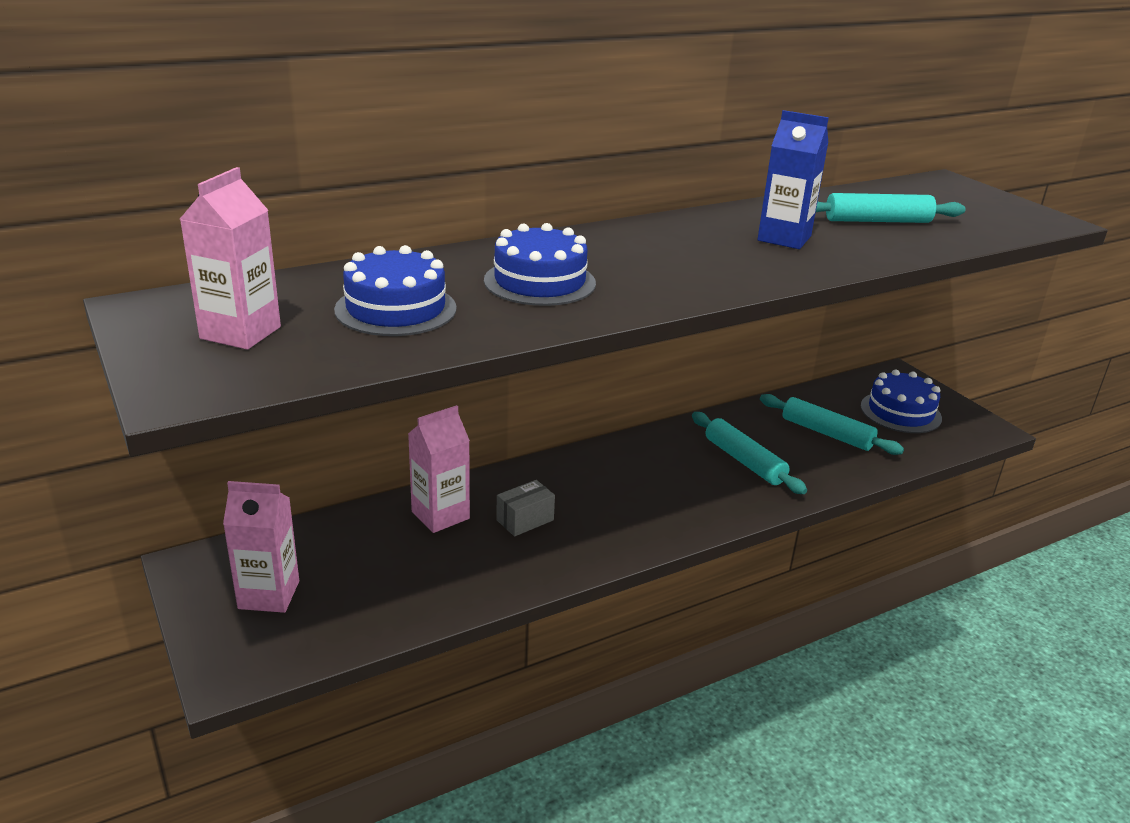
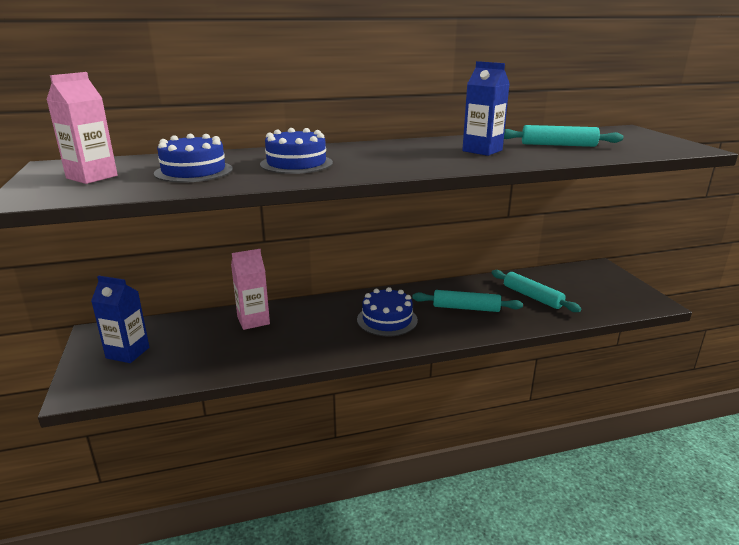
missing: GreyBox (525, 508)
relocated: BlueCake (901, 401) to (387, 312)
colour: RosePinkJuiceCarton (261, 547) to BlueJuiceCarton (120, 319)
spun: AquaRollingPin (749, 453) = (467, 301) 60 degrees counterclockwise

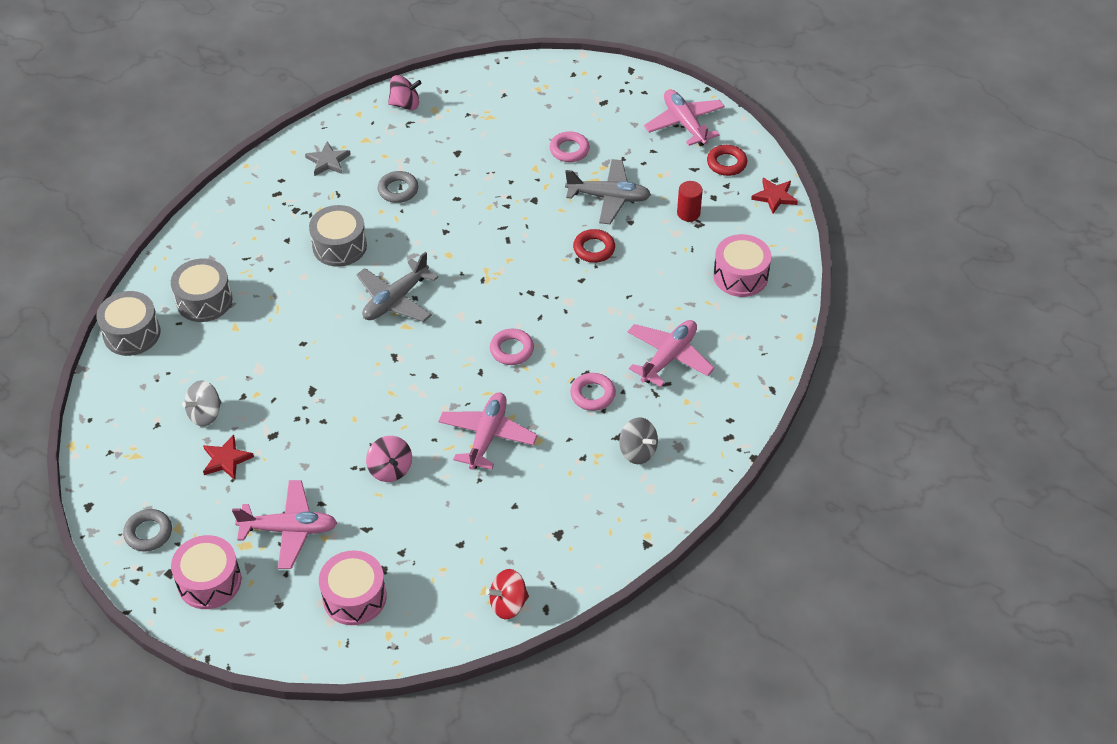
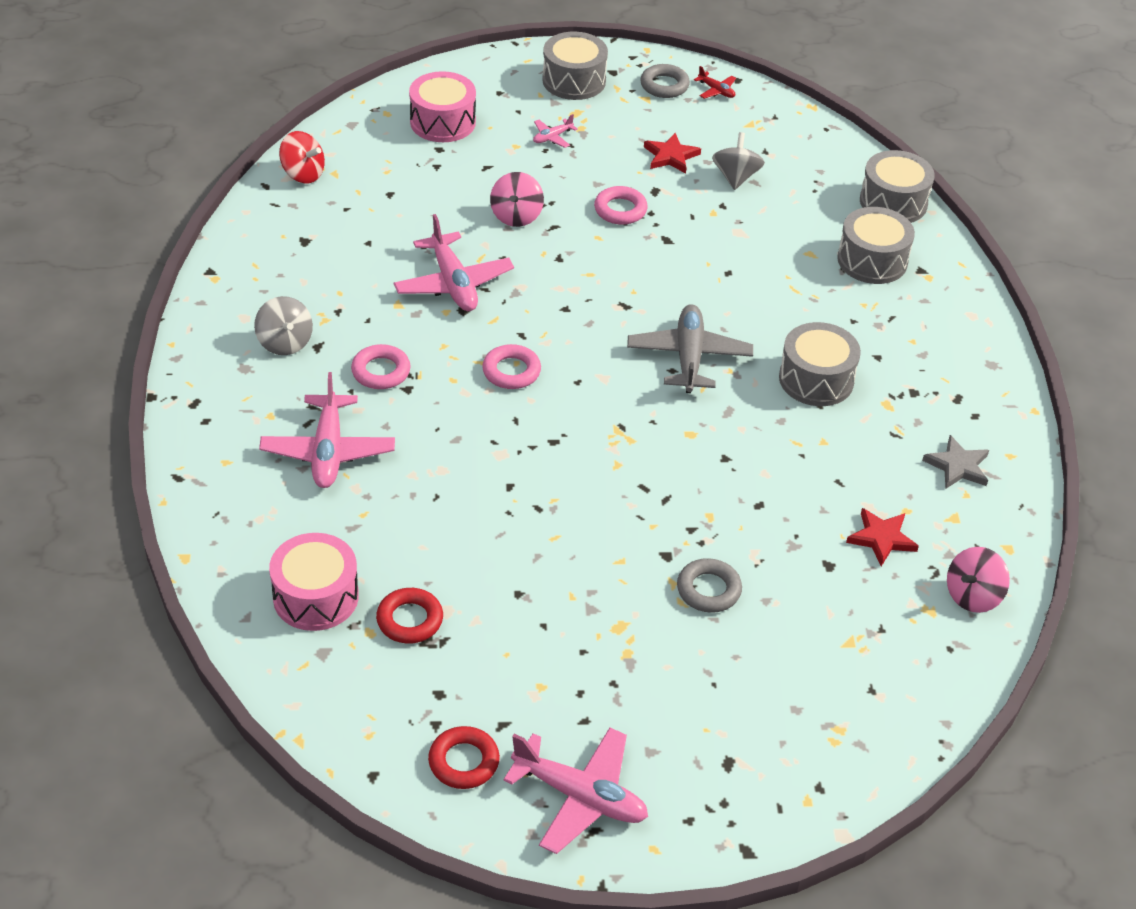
missing: GreyAeroplane (608, 191); CrimsonCylinderShape (690, 201)
appeared: CrimsonAeroplane (715, 82)
relocated: GreyHoop (398, 187) to (709, 585); RosePinkHoop (570, 146) to (621, 205); CrimsonHoop (594, 246) to (409, 616); CrimsonStar (774, 195) to (882, 537)
colour: RosePinkDrum (206, 572) to GreyDrum (575, 66)
spun: RosePinkSpinningTop (389, 459) = (517, 199) 105 degrees counterclockwise; CrimsonSpinningTop (507, 594) = (302, 157) 90 degrees clockwise; GreySpinningTop (638, 440) = (283, 325) 120 degrees counterclockwise
size: RosePinkAeroplane (284, 524) = (555, 131) x0.46

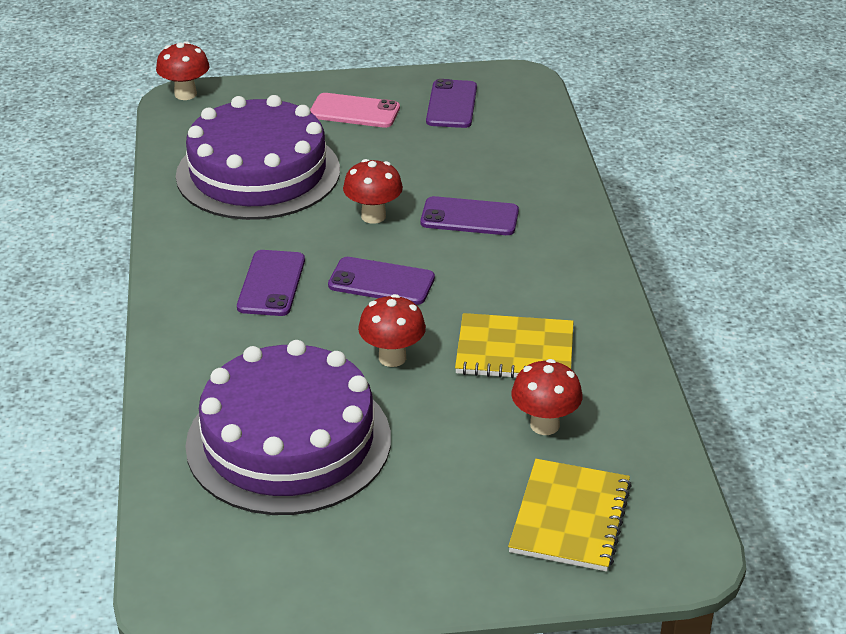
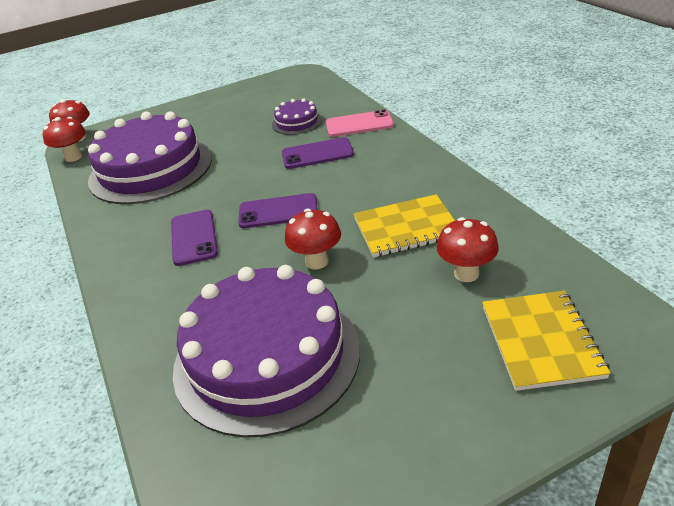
missing: PurpleMobilePhone (451, 103)
appeared: PurpleCake (297, 116)
relocated: RosePinkMobilePhone (355, 110) to (360, 123); CrimsonToadstool (373, 191) to (64, 139)

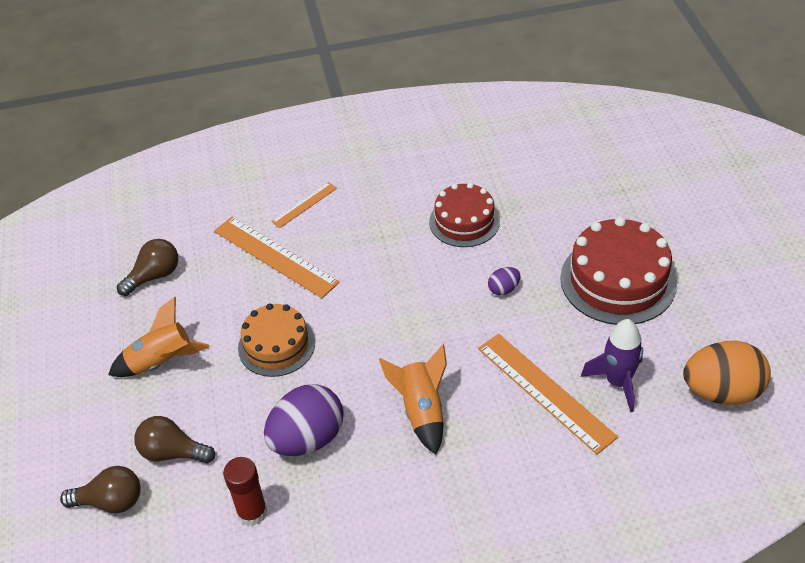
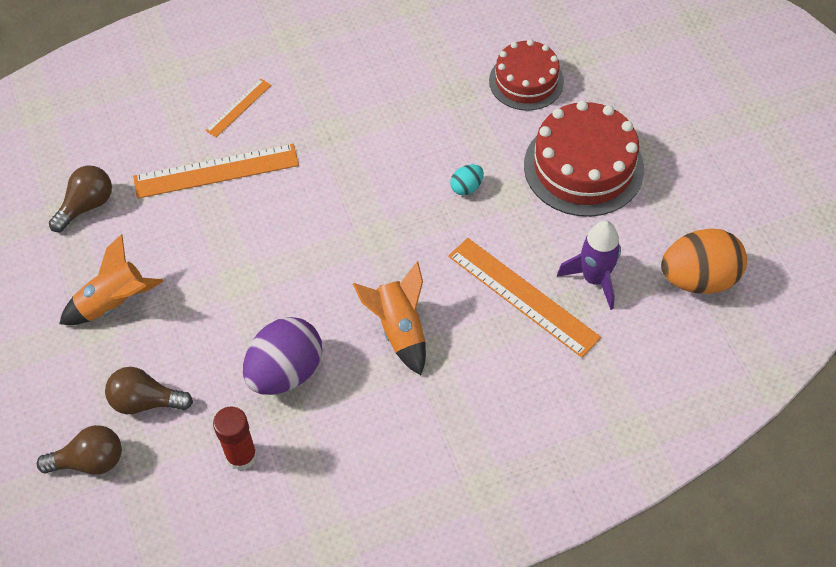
missing: OrangeColouredCake (276, 340)
relocated: CrimsonCake (464, 215) to (526, 75)
colour: PurpleEgg (504, 281) to AquaEgg (467, 180)
spun: OrangeColouredRuler (277, 257) = (216, 171) 45 degrees counterclockwise

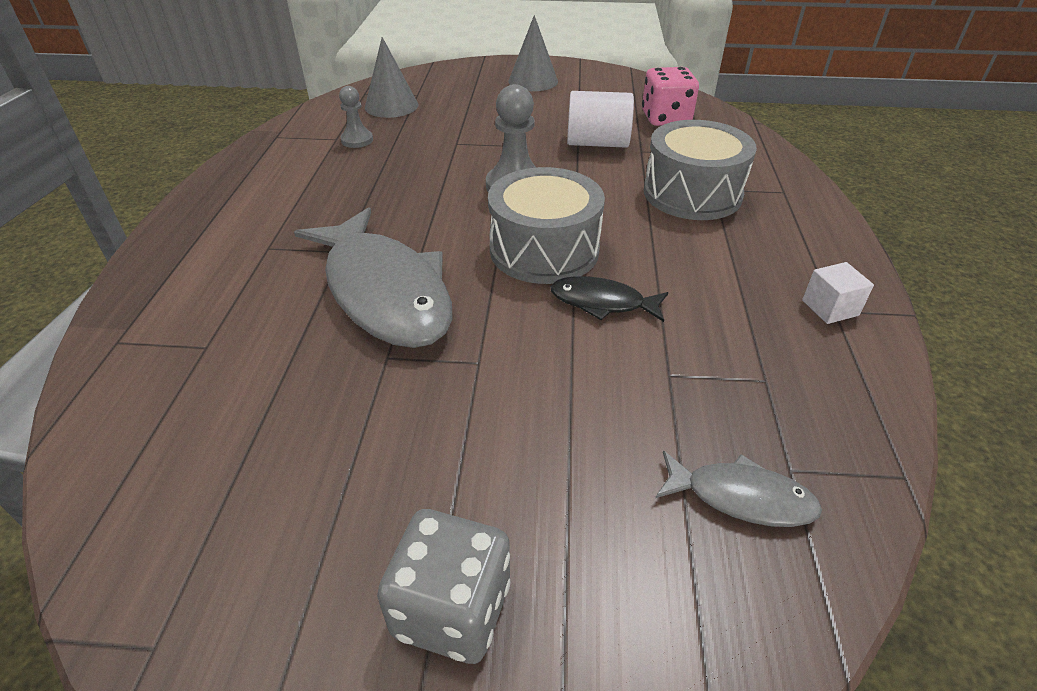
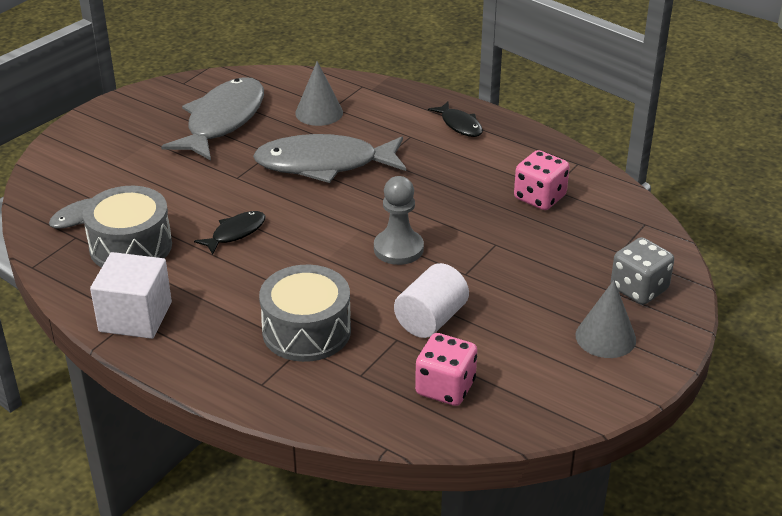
appeared: GreyToyFish (212, 119); JetBlackToyFish (455, 119)
relocated: GreyConeShape (391, 77) to (319, 93); GreyGameDie (443, 586) to (642, 271); GreyDrum (546, 225) to (127, 227)
exchanged: GreyChessPawn (356, 117) to RosePinkGameDie (541, 180)
size: PureWhiteCube (838, 293) = (131, 295) x2.03

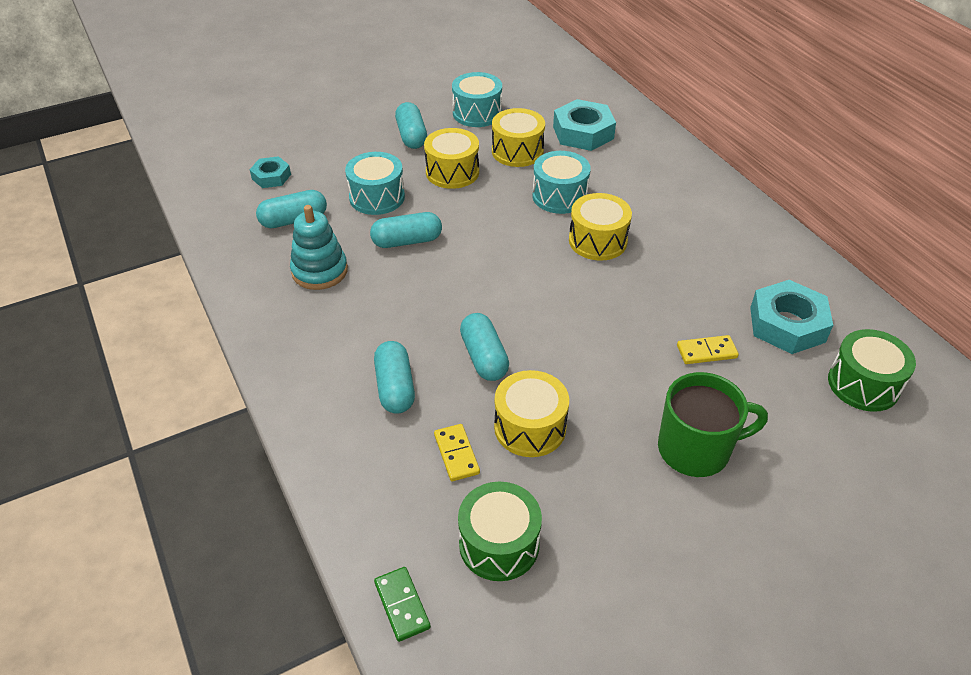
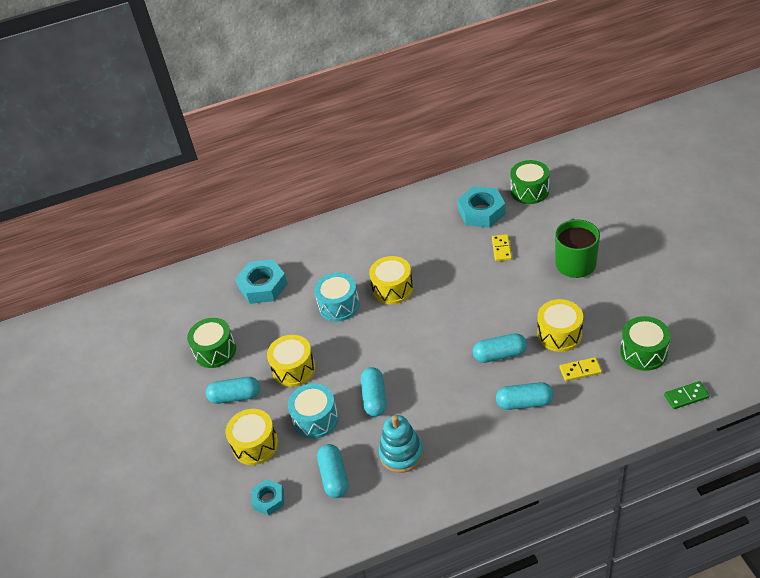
relocated: GoldenDrum (518, 137) to (252, 437)
colour: AquaDrum (477, 99) to GreenDrum (211, 343)

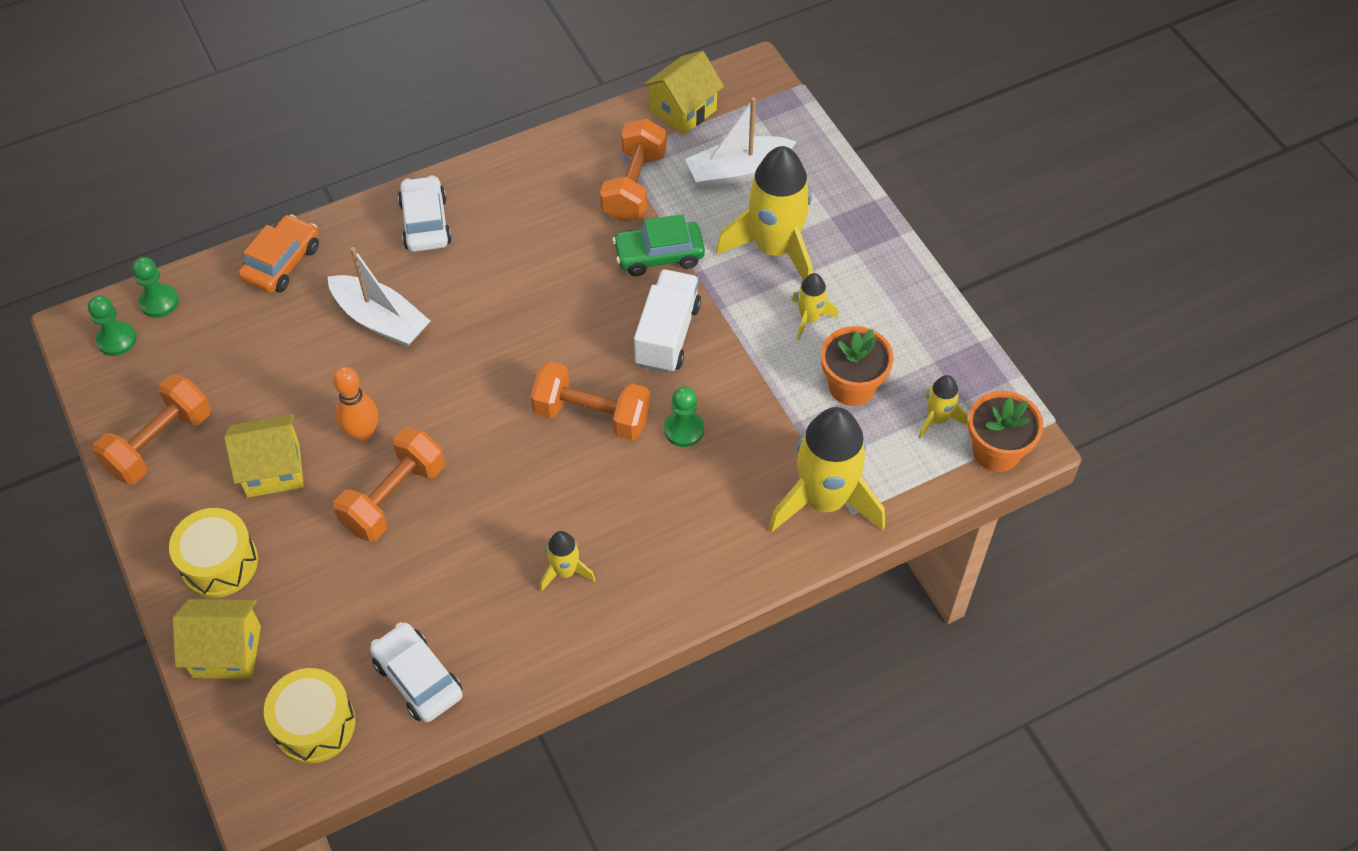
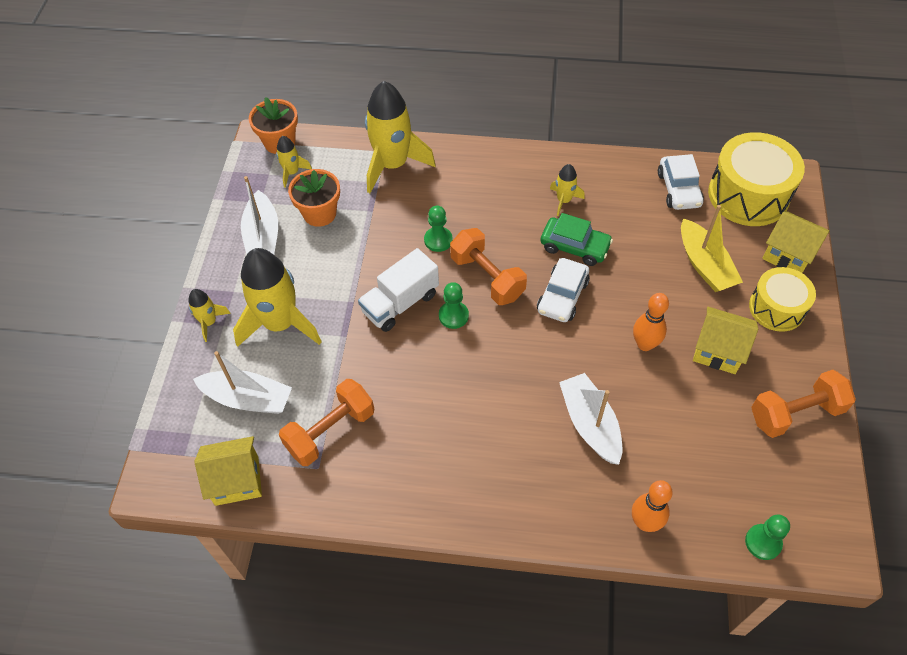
missing: OrangeColouredDumbbell (389, 485)
appeared: PureWhiteBoat (259, 215); GoldenBoat (712, 248)
relocated: GreenChessPawn (112, 326) to (454, 305); PureWhiteAutomobile (425, 213) to (563, 290); GreenAutomobile (659, 245) to (576, 239); GoldenToyRocket (815, 306) to (209, 315)
exchanged: OrangeColouredAutomobile (278, 253) to OrangeColouredSkittle (652, 506)
size: GoldenDrum (309, 716) = (756, 179) x1.58

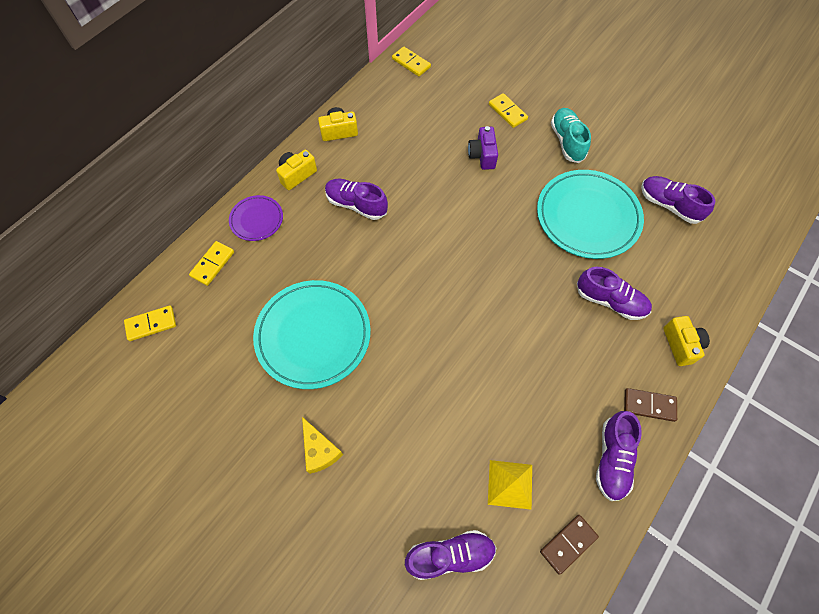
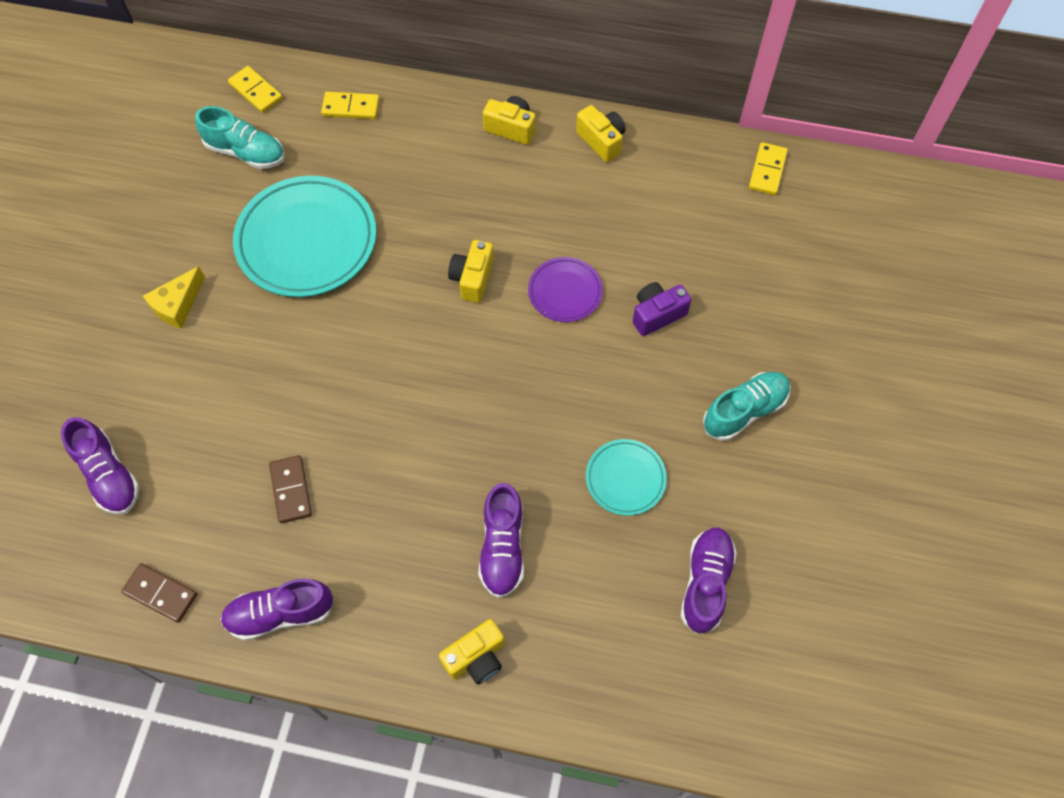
missing: PurpleShoe (356, 199); GoldenSolidPyramid (510, 485); GoldenDominoTile (508, 110)
appeared: AquaShoe (240, 137); GoldenPhotoCamera (471, 271)
relocated: PurplePlate (256, 218) to (565, 289); RussetDominoTile (650, 405) to (290, 489)
size: AquaPlate (590, 214) = (626, 477) x0.51

